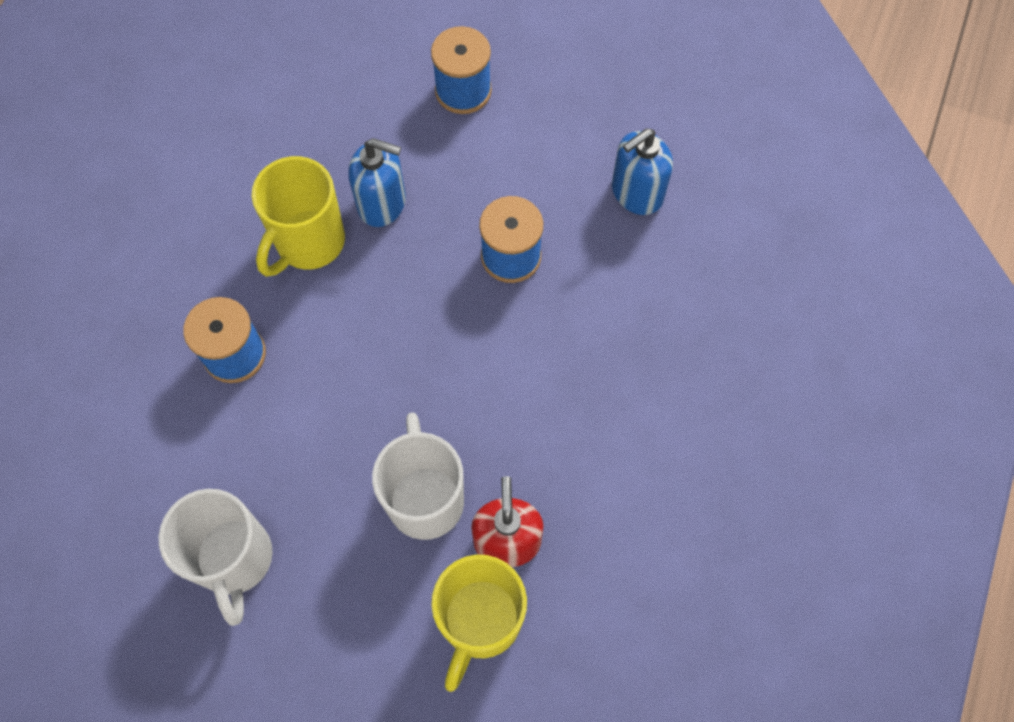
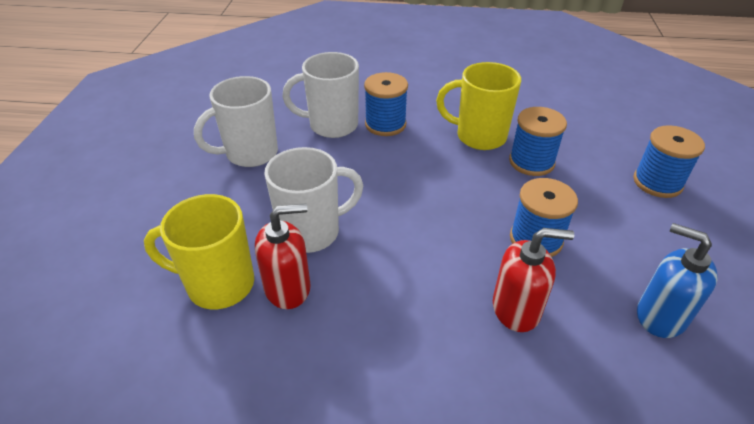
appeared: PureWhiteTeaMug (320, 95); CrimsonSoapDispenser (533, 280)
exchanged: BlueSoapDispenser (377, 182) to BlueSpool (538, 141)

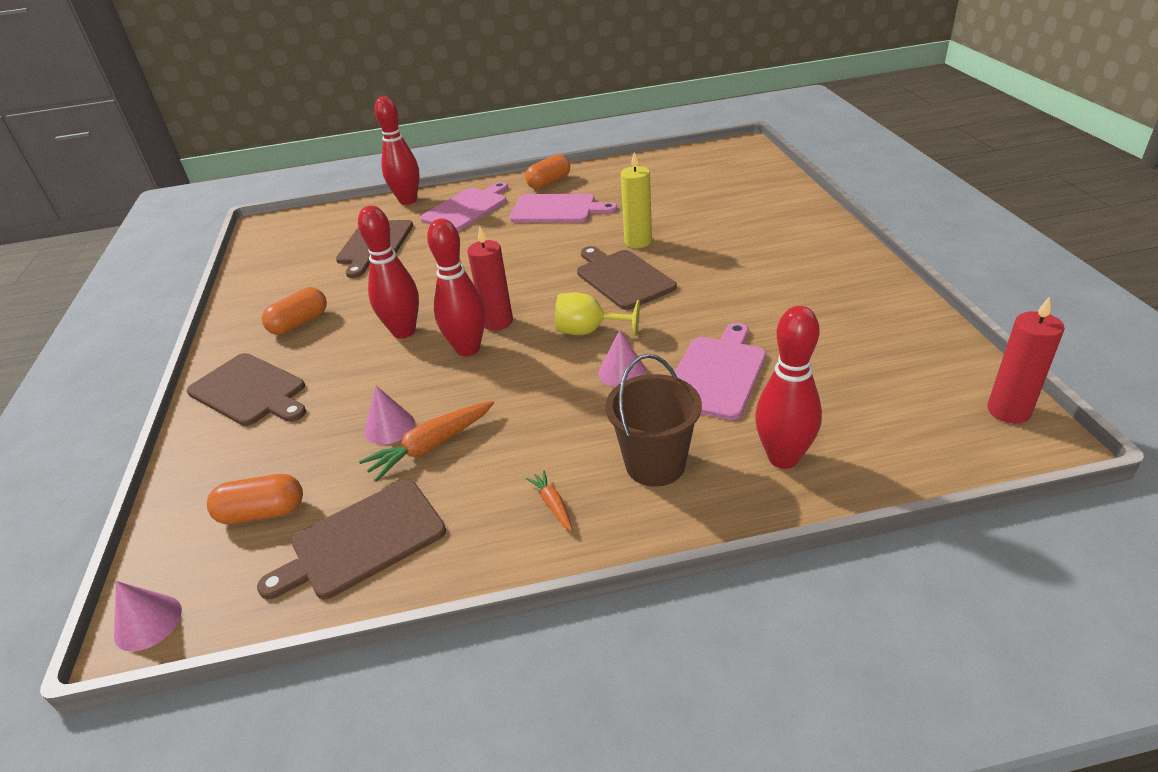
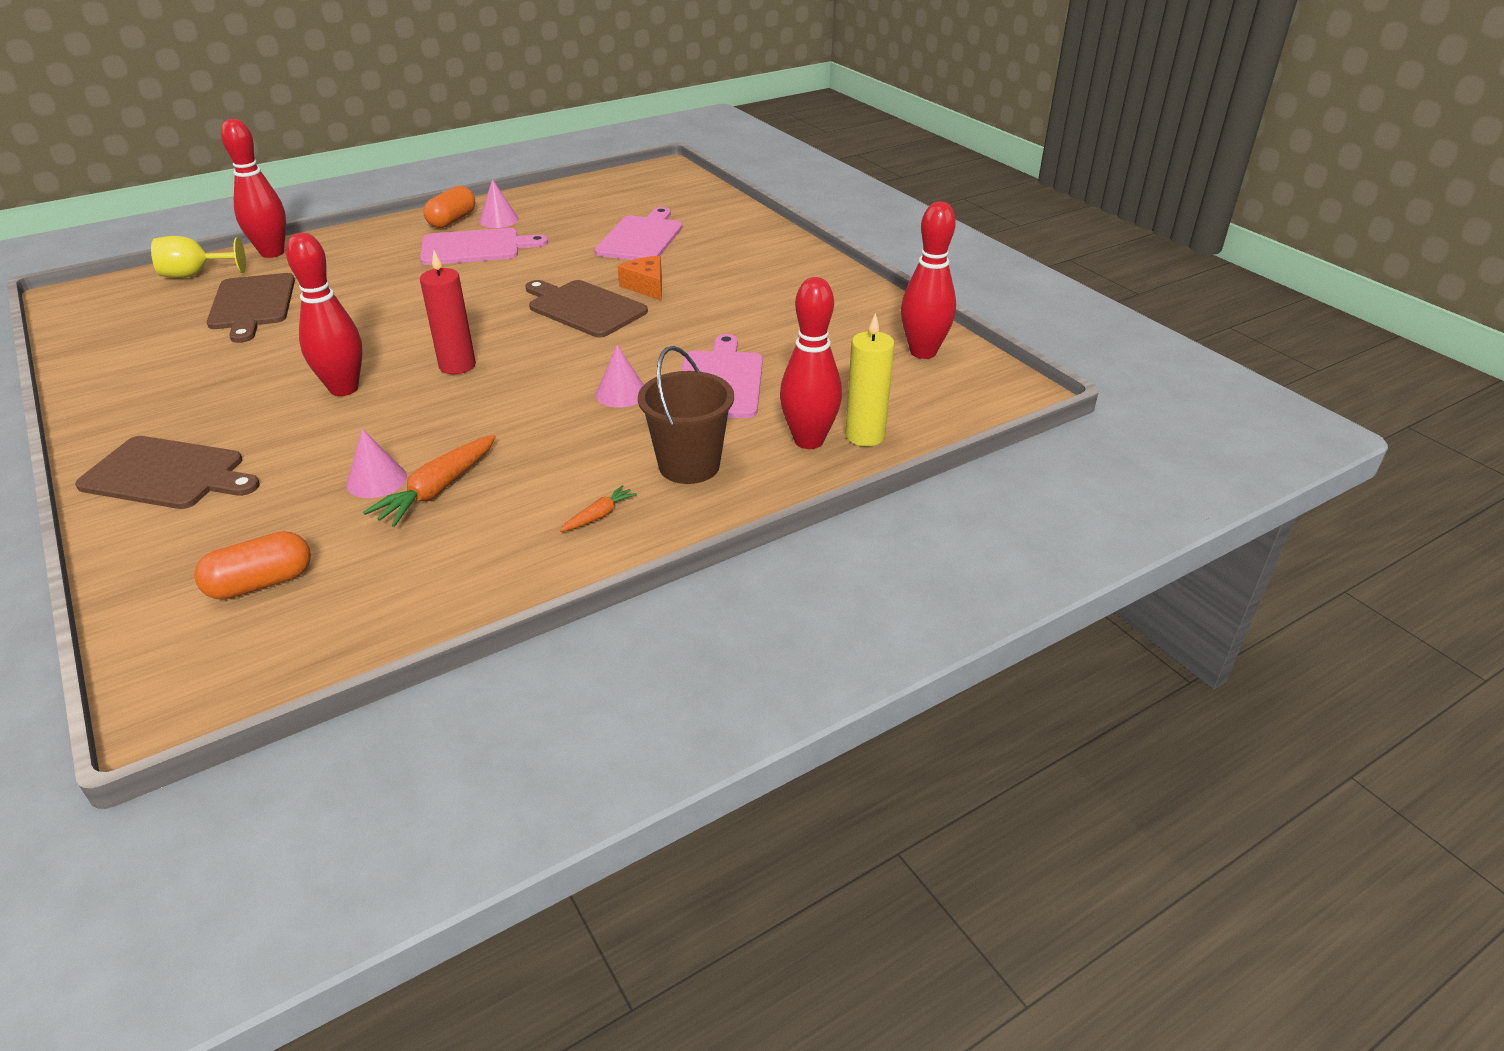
missing: RussetCuttingBoard (351, 539); OrangeColouredCapsule (294, 311); CrimsonWaxCandle (1026, 359)
appeared: OrangeColouredPieceOfCheese (640, 278)
relocated: RosePinkConeShape (148, 616) to (499, 203); RosePinkCuttingBoard (464, 206) to (638, 233); CrimsonSkittle (456, 287) to (928, 280); GoldenWineGlass (597, 314) to (198, 257); GoldenWaxCandle (636, 200) to (869, 380)
spun: OrangeColouredCarrot (549, 500) = (598, 508) 90 degrees clockwise

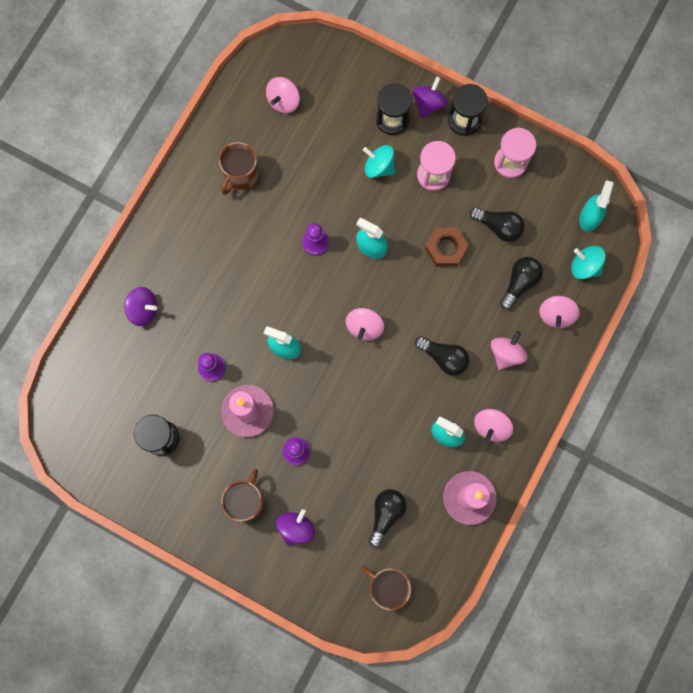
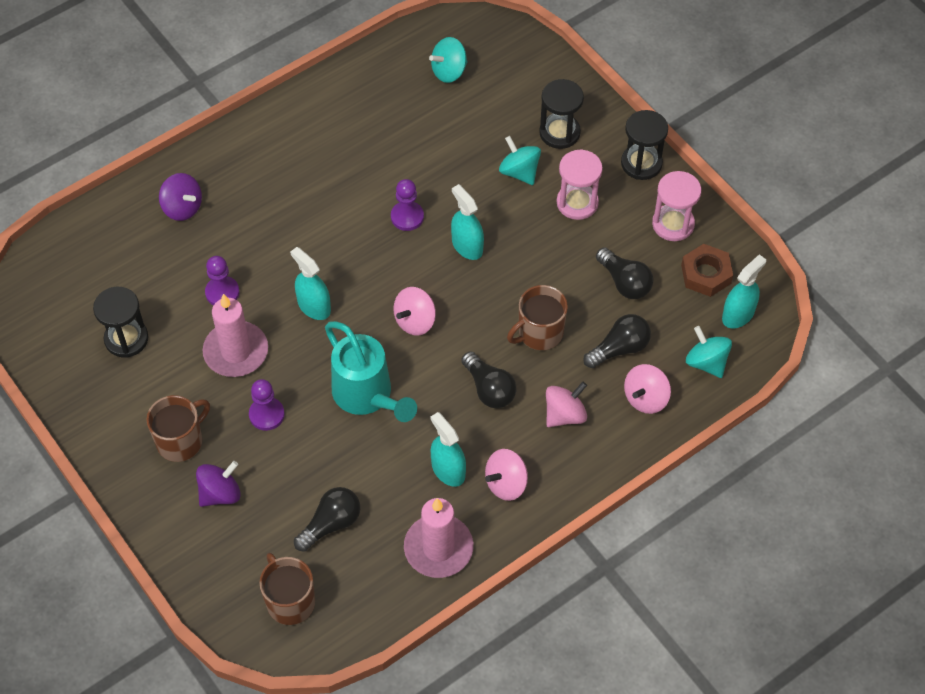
missing: PurpleSpinningTop (430, 97)
appeared: AquaWateringCan (371, 371)
relocated: RussetTeaMug (239, 168) to (537, 317); RussetNut (447, 247) to (707, 270)
colour: RosePinkSpinningTop (283, 95) to AquaSpinningTop (448, 60)

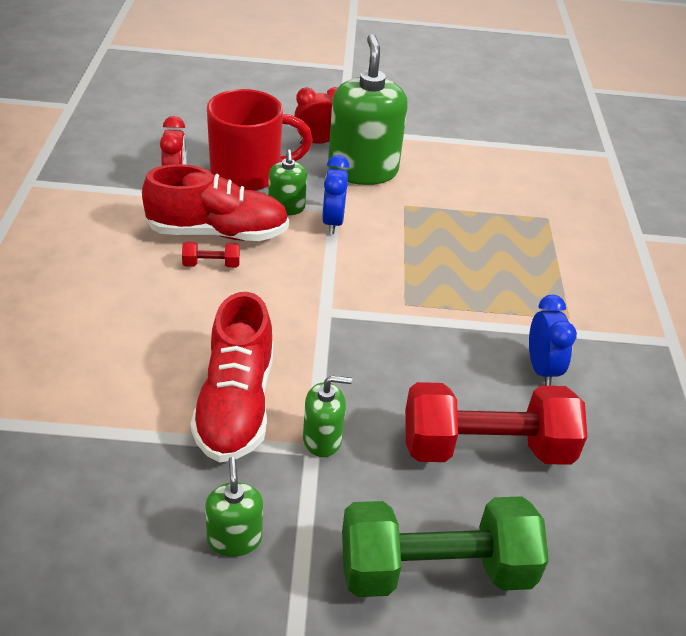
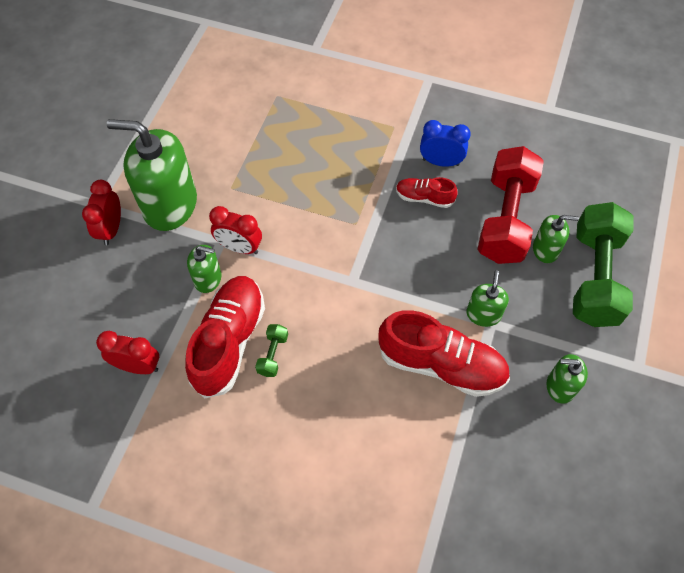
missing: CrimsonTeaMug (260, 140)
appeared: CrimsonShoe (427, 192); GreenSoapDispenser (556, 239)
colour: CrimsonDumbbell (211, 255) to GreenDumbbell (271, 350); BlueBedsideClock (336, 194) to CrimsonBedsideClock (235, 230)

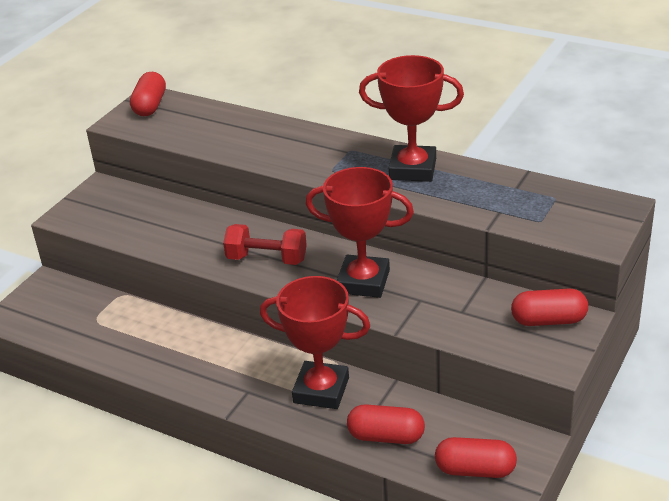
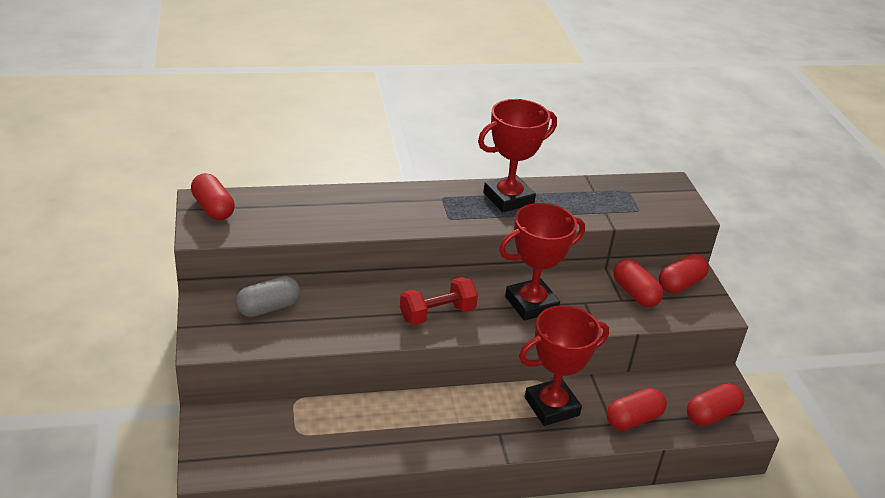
appeared: GreyCapsule (267, 296); CrimsonCapsule (638, 283)

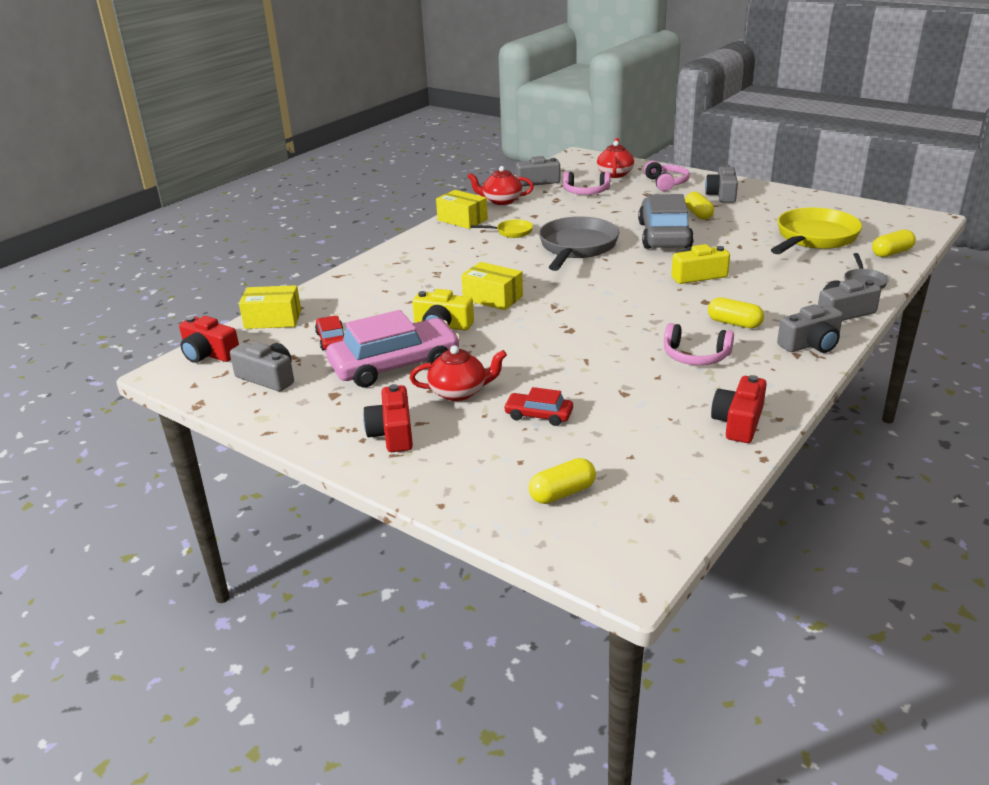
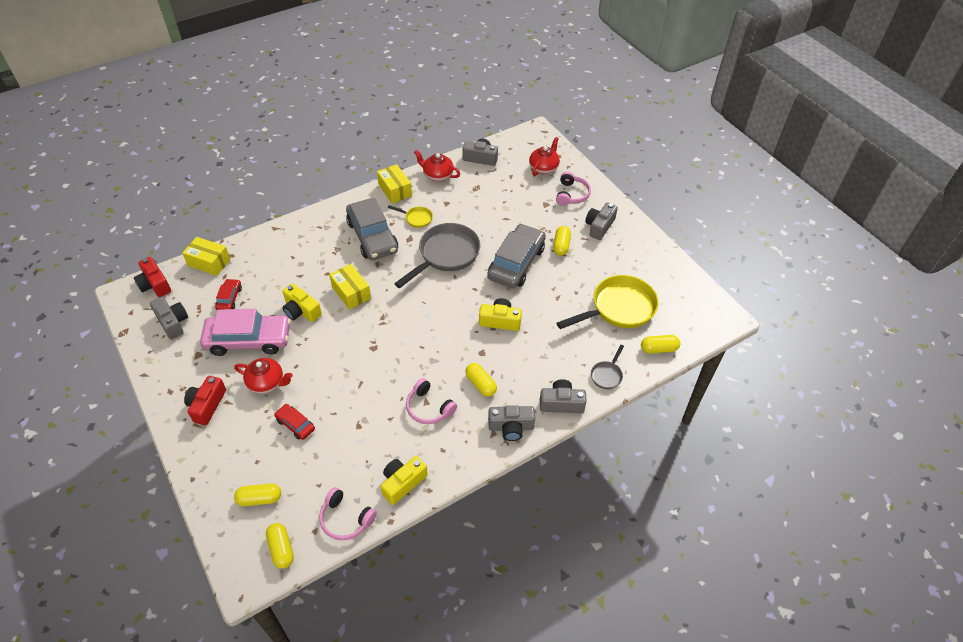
appeared: GoldenCapsule (280, 546); GreyAutomobile (372, 229)
relocated: RosePinkHeadset (586, 183) to (348, 513)
colour: CrimsonPhotoCamera (739, 409) to GoldenPhotoCamera (404, 480)

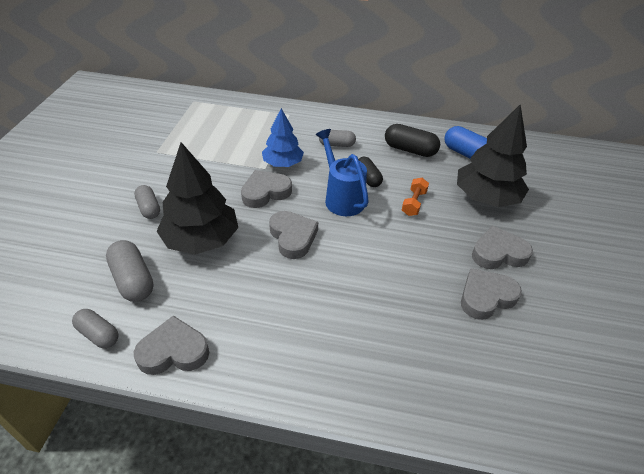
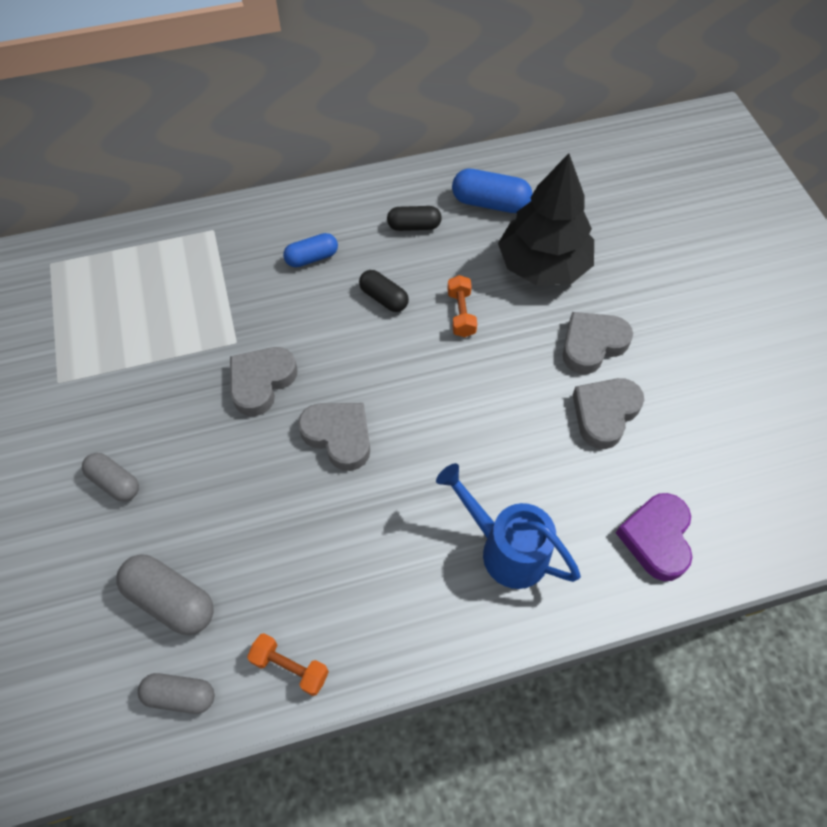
missing: JetBlackToyTree (197, 198); BlueToyTree (283, 137)
appeared: PurpleHeartShape (654, 537)
relocated: BlueWateringCan (342, 172) to (508, 526)
exchanged: GreyHeartShape (171, 345) to OrangeColouredDumbbell (288, 664)
colour: GreyCapsule (337, 138) to BlueCapsule (310, 250)
size: JetBlackCapsule (412, 140) = (414, 218) x0.66

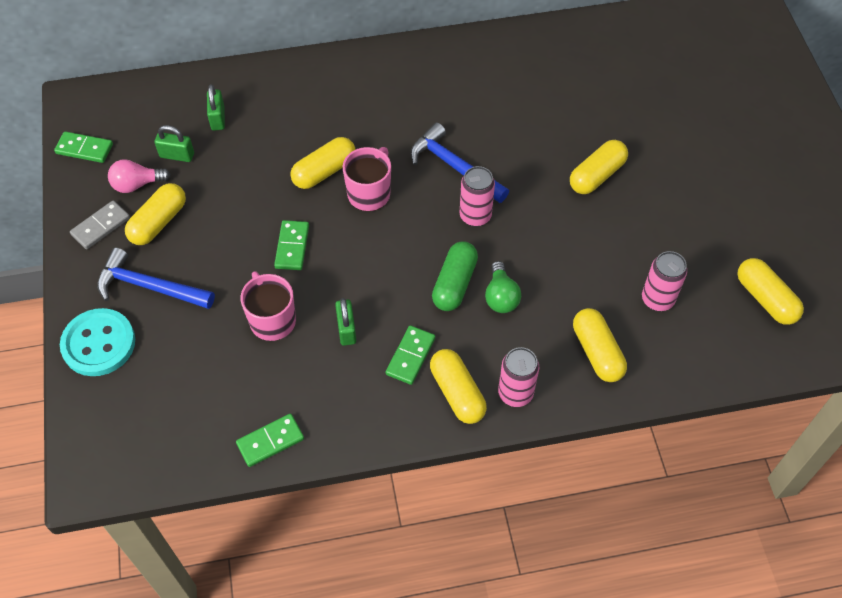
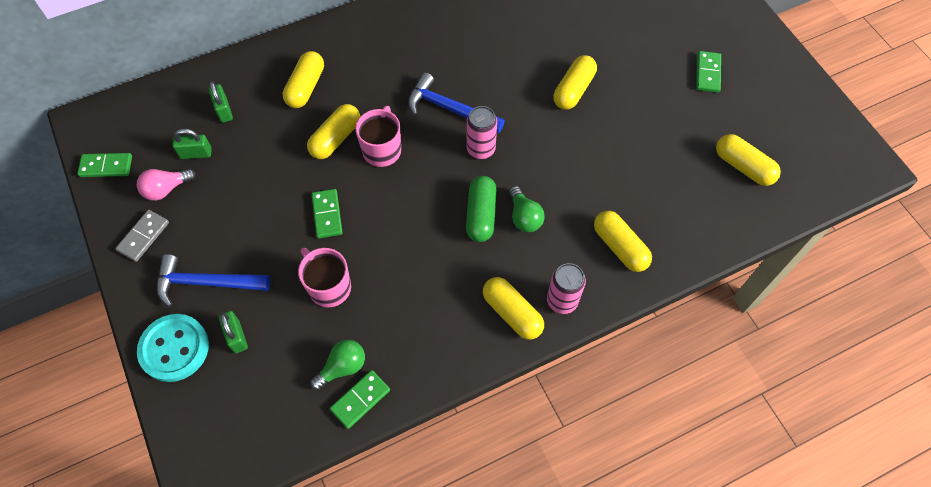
missing: RosePinkTin (664, 281)
appeared: GreenLightBulb (337, 365)
relocated: GoldenCapsule (155, 214) to (303, 79); GreenPadlock (345, 322) to (233, 332); GreenDominoTile (410, 355) to (708, 72)

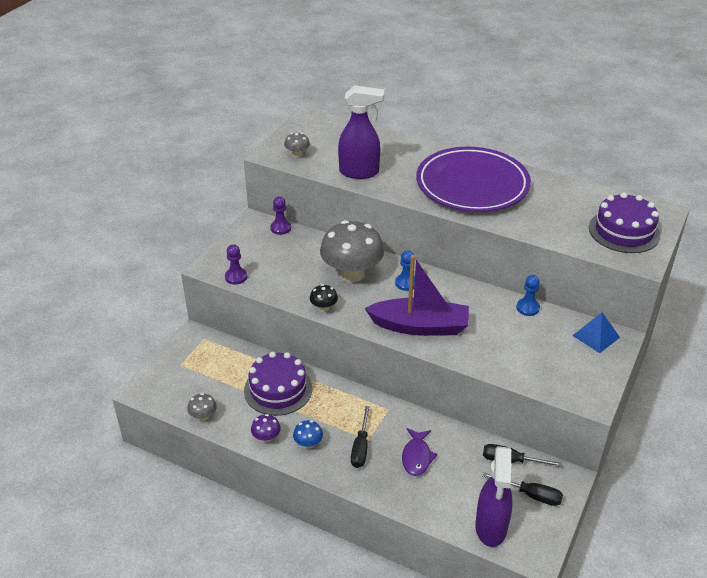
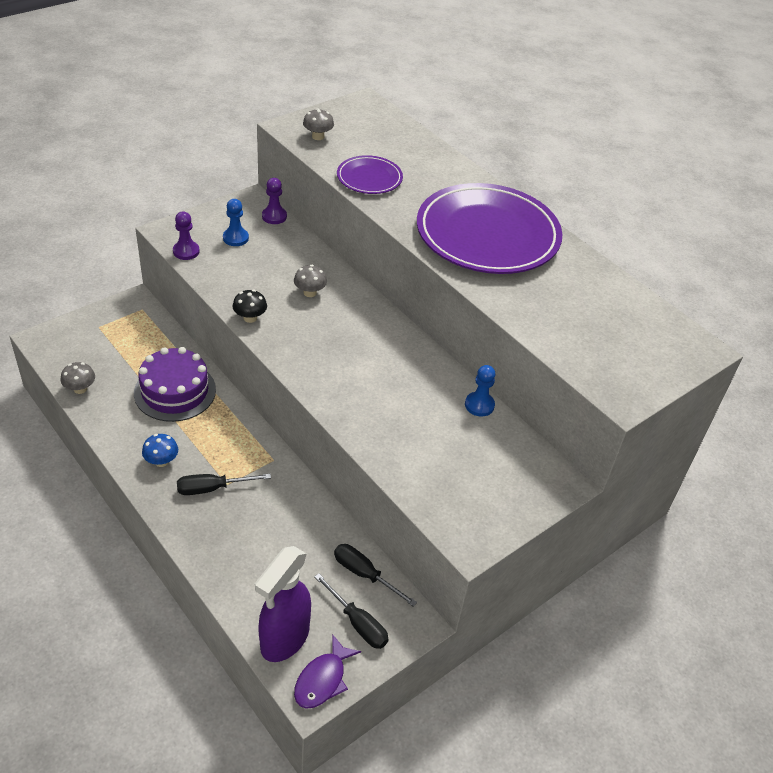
missing: PurpleToadstool (266, 428); PurpleBoat (417, 295); BlueSolidPyramid (596, 332); PurpleCake (624, 222)
relocated: BlueChessPawn (405, 270) to (236, 222); PurpleToyFish (419, 452) to (327, 672)
exchanged: PurpleSprayer (361, 132) to PurplePlate (370, 174)
spun: JetBlackHandScrewdriver (360, 437) = (224, 484) 45 degrees clockwise
size: GreyToadstool (352, 251) = (310, 281) x0.43

